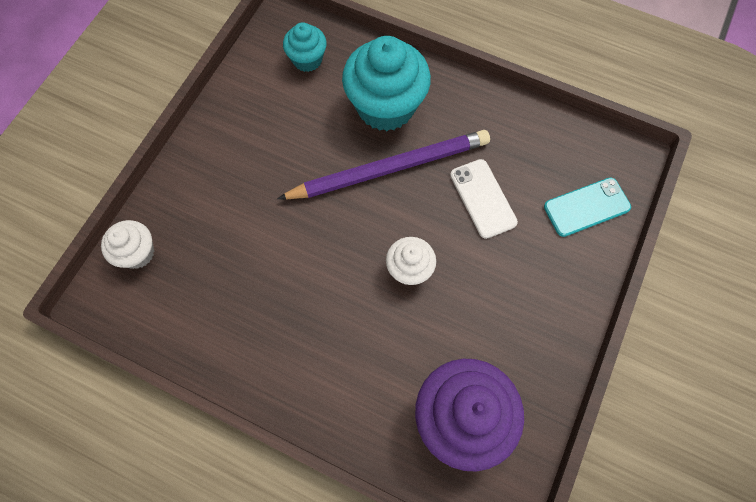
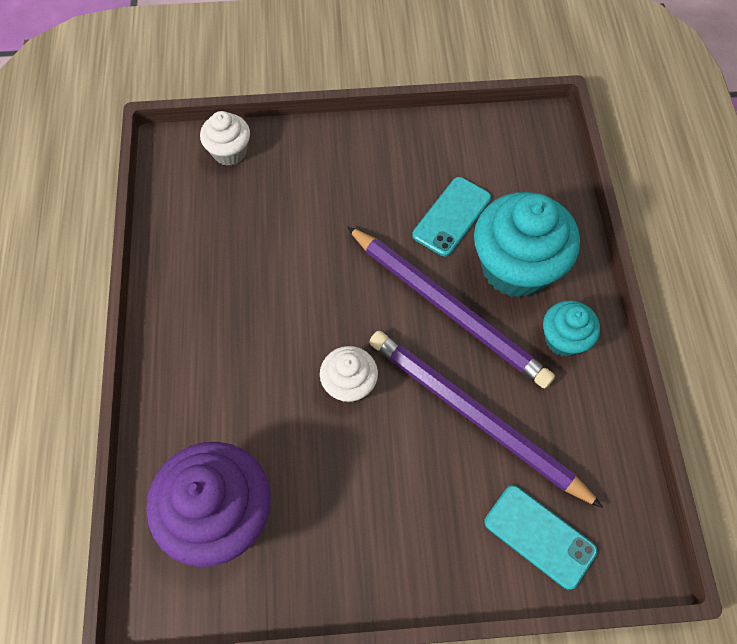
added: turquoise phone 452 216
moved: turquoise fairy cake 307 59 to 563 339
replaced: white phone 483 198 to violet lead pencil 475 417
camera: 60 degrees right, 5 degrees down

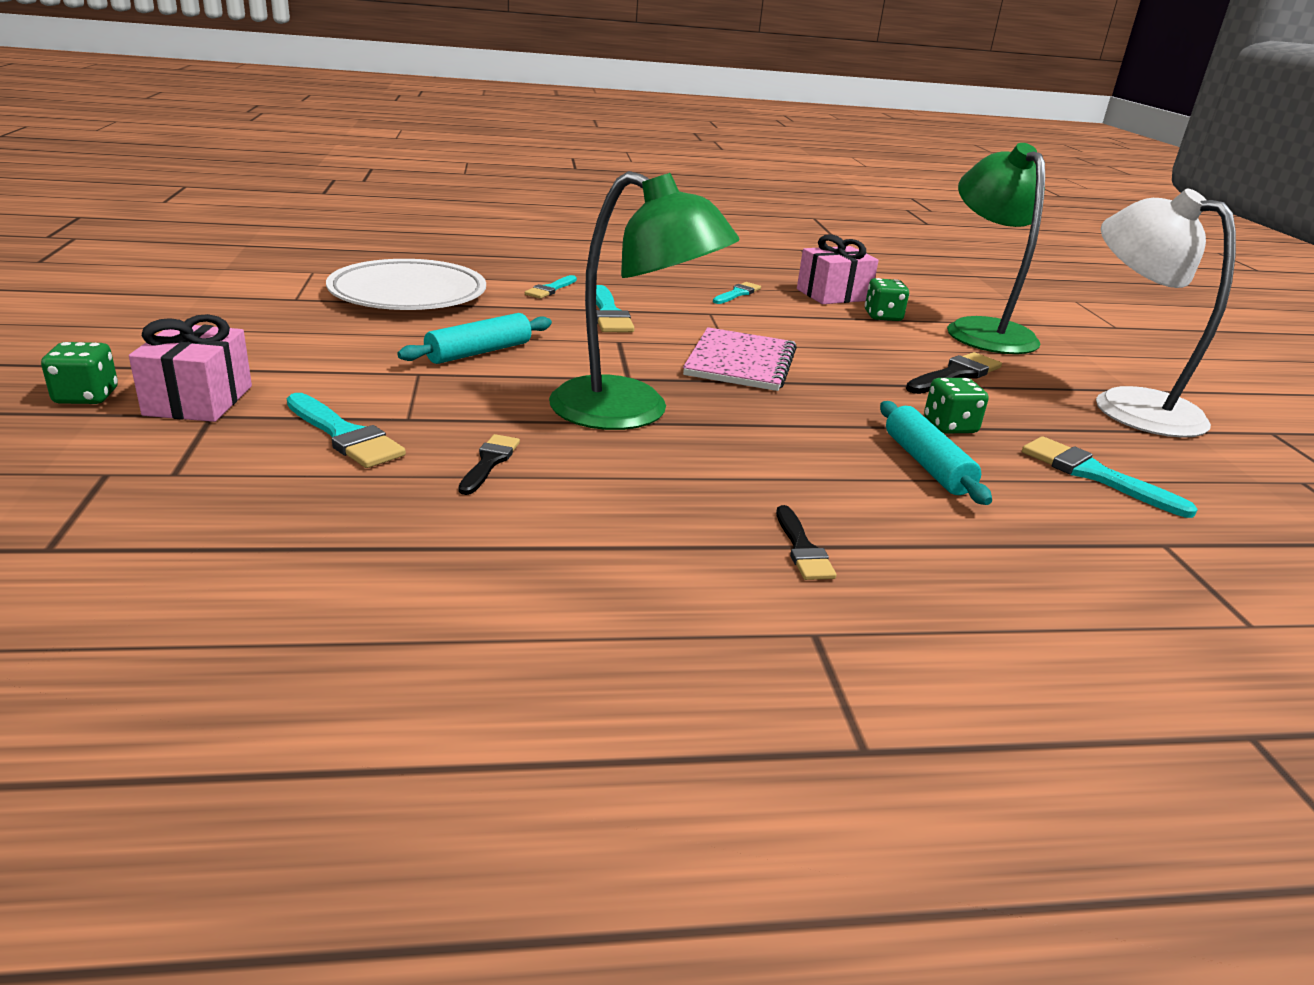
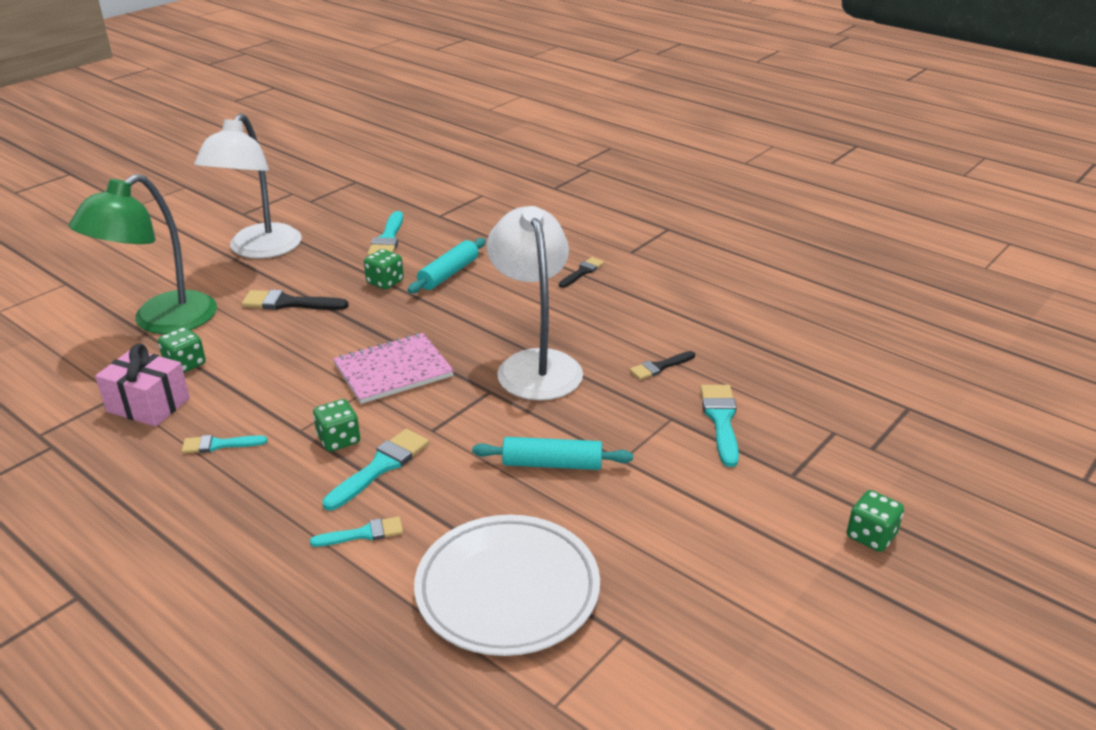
removed: rose-pink gift 199 400
added: green game die 339 440
recoloured: green lamp 631 412 to white lamp 535 364
camera: 130 degrees left, 5 degrees up

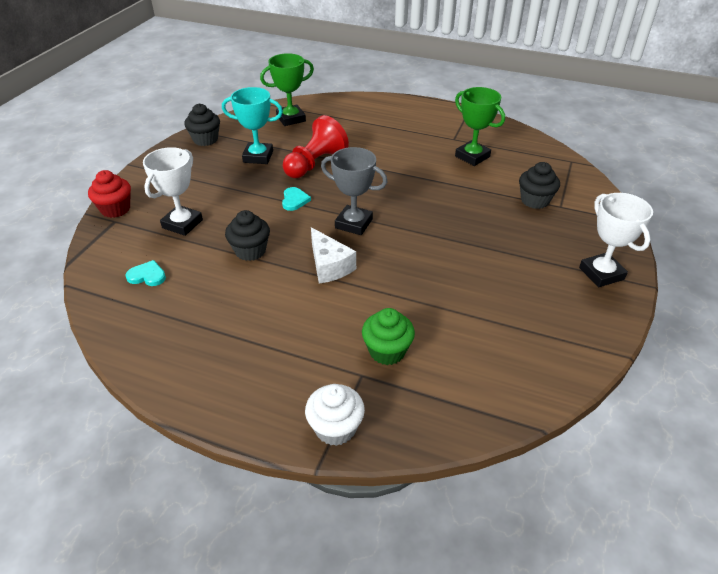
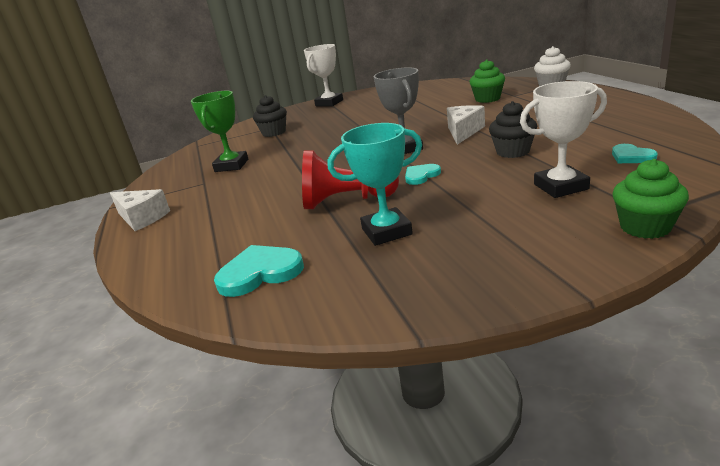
removed: black fairy cake 205 140
added: white cheese 142 218
replaced: green trophy 291 119 to turquoise love heart 260 273
recoloured: crimson fairy cake 115 209 to green fairy cake 645 227
turned: turquoise trophy 258 157 = 386 231 75 degrees counterclockwise
camera: 125 degrees left, 15 degrees down

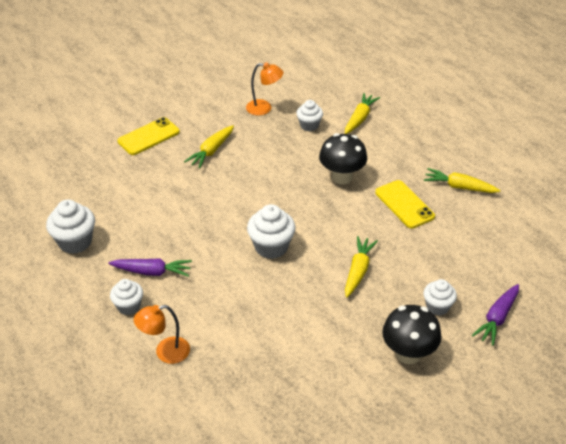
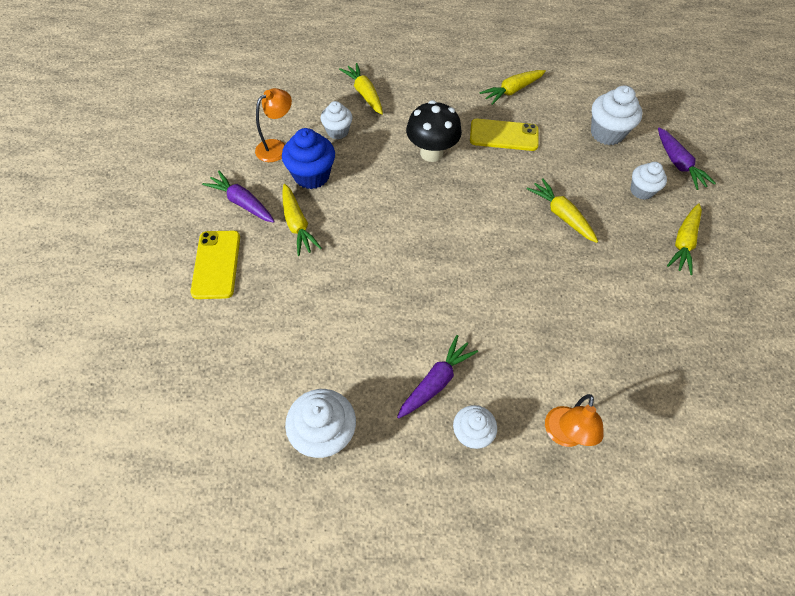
added: cobalt fairy cake 311 176; violet root vegetable 242 203
moved: white fairy cake 271 247 to 607 133
replaced: black fungus 408 354 to bright yellow root vegetable 683 243
camera: 55 degrees left, 15 degrees up

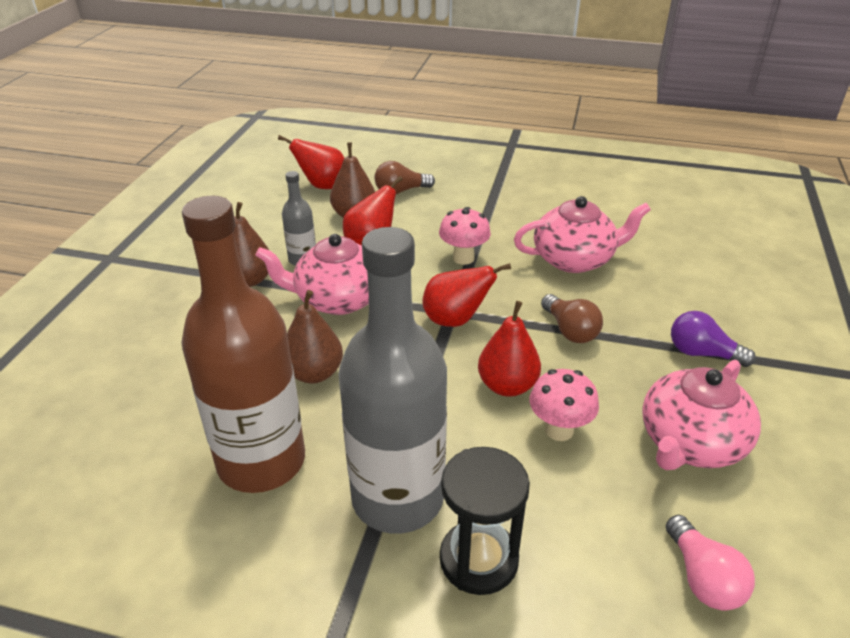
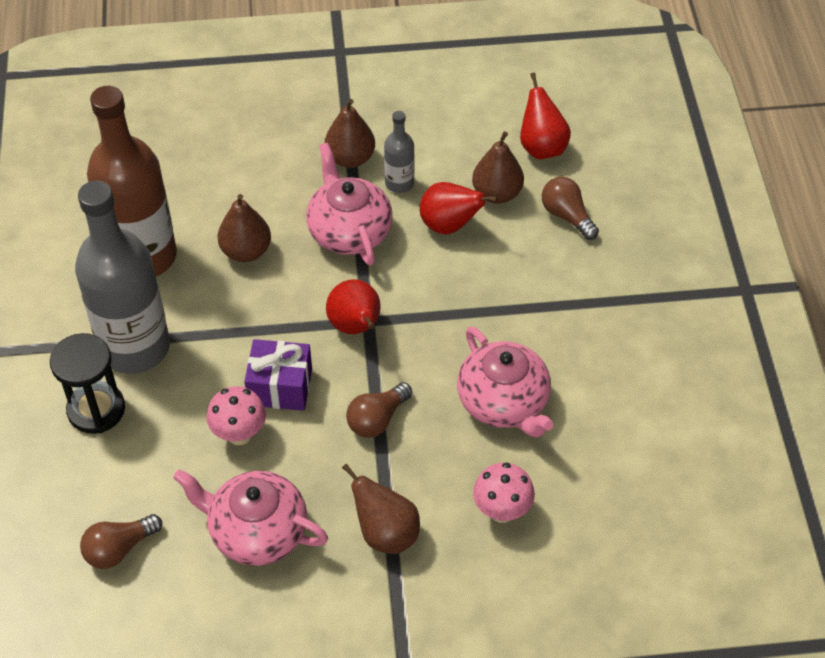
moved: rose-pink fungus 463 258 to 502 511
replaced: crimson toy pear 507 386 to violet gift 280 387; violet light bulb 702 353 to russet toy pear 386 533
recoloured: rose-pink light bulb 703 578 to russet light bulb 119 549
camera: 70 degrees right, 15 degrees up

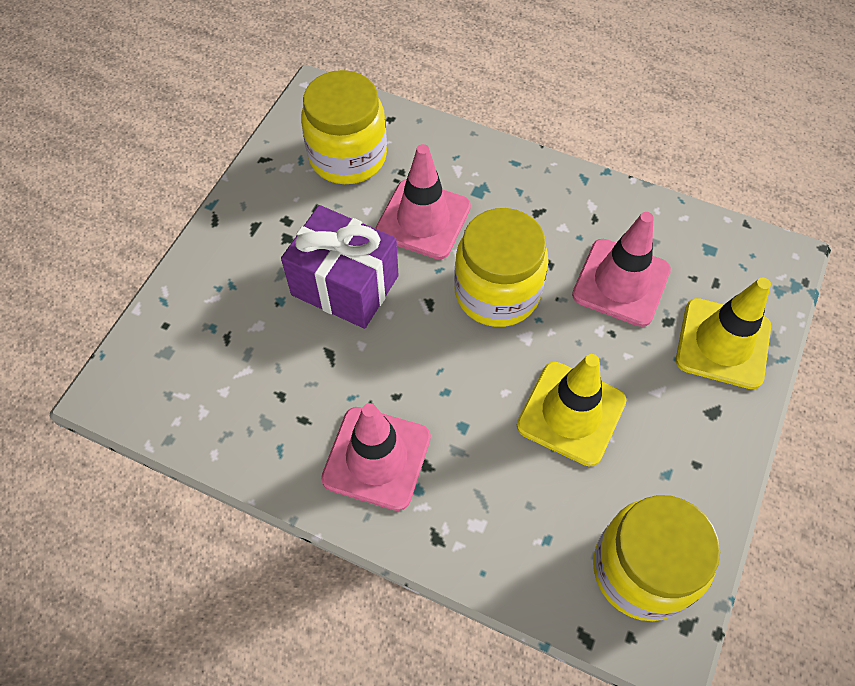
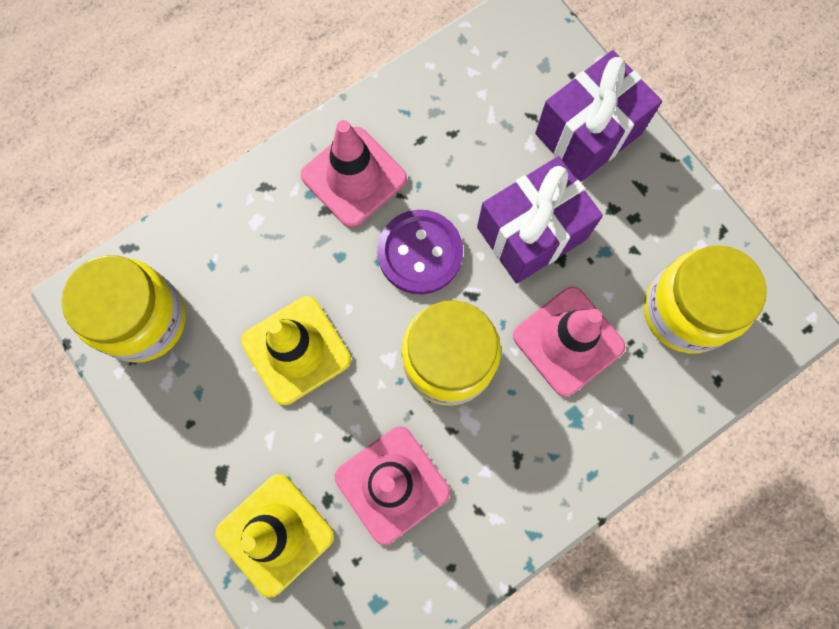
added: violet gift 588 133; violet sewing button 420 253
camera: 120 degrees right, 15 degrees up

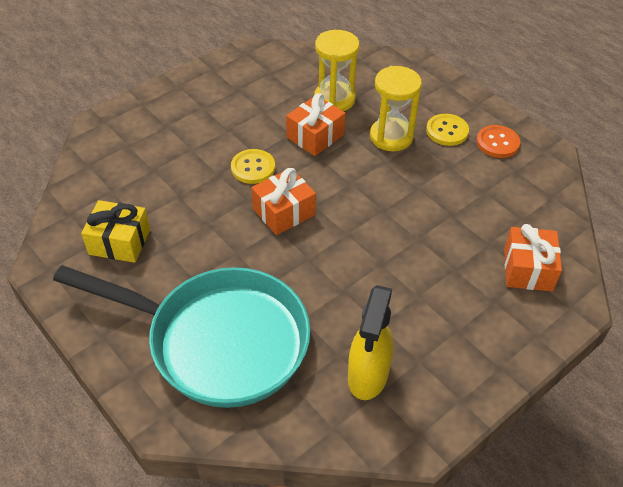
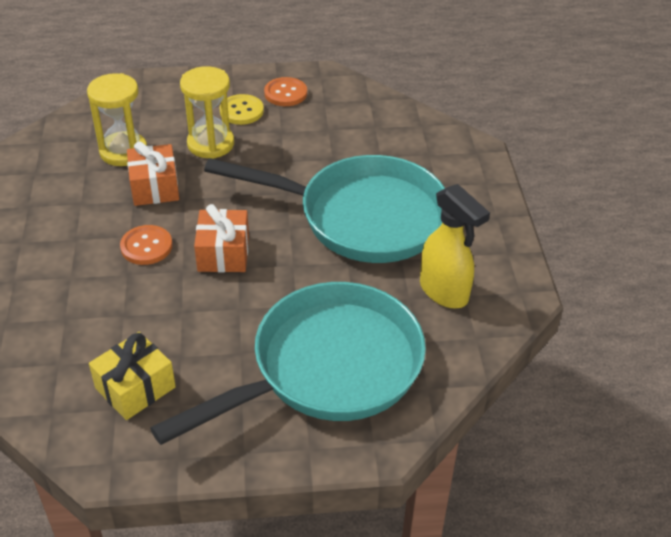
removed: orange gift 528 269
added: turquoise pan 362 217
recoloured: bright yellow sewing button 253 168 to orange sewing button 146 246
camera: 55 degrees left, 5 degrees down

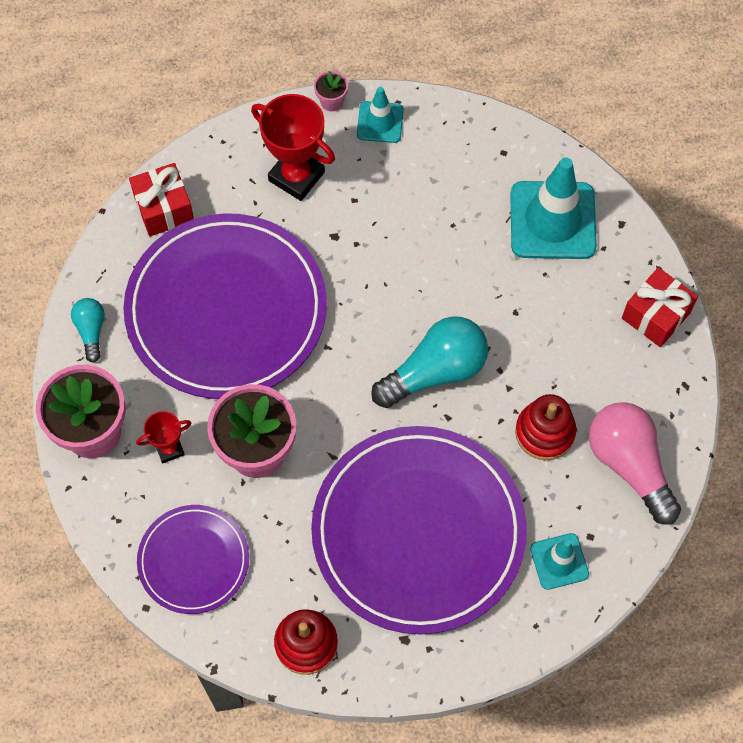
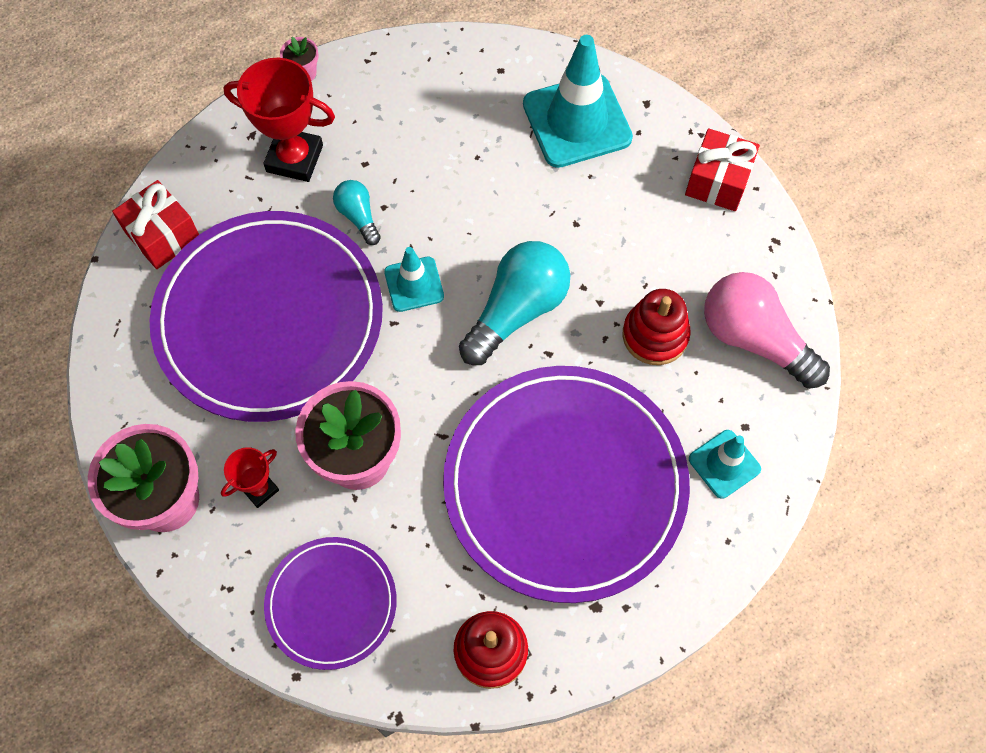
moved: turquoise traffic cone 380 122 to 414 284; turquoise light bulb 91 331 to 358 216
camera: 20 degrees left, 0 degrees up

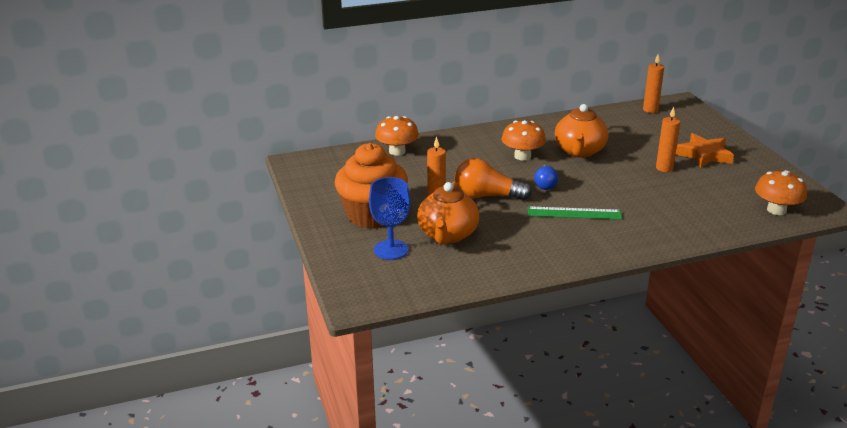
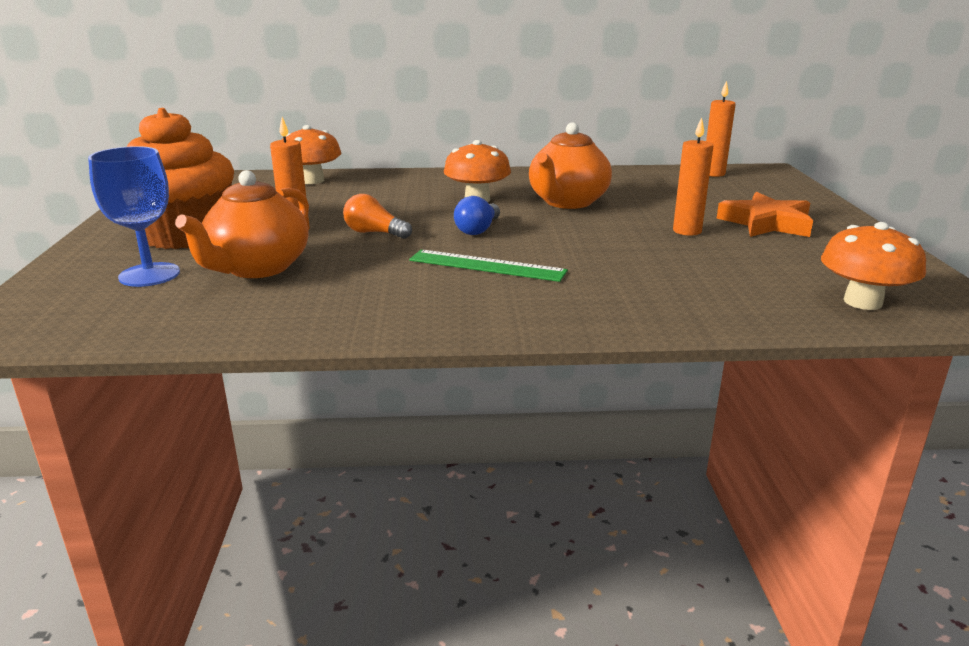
resized: orange light bulb 487 196 = 374 233 x0.61
camera: 15 degrees right, 5 degrees down

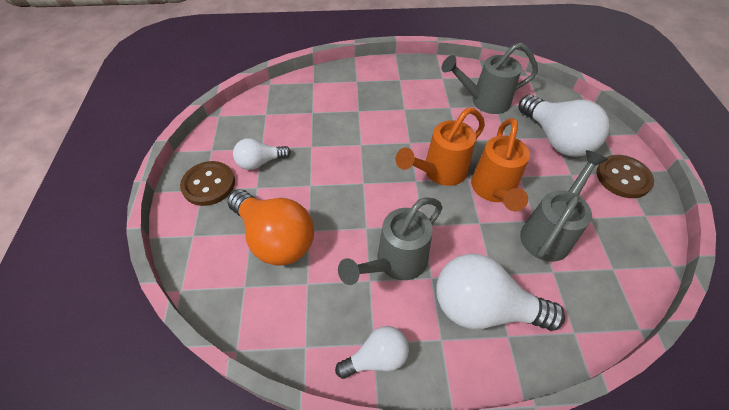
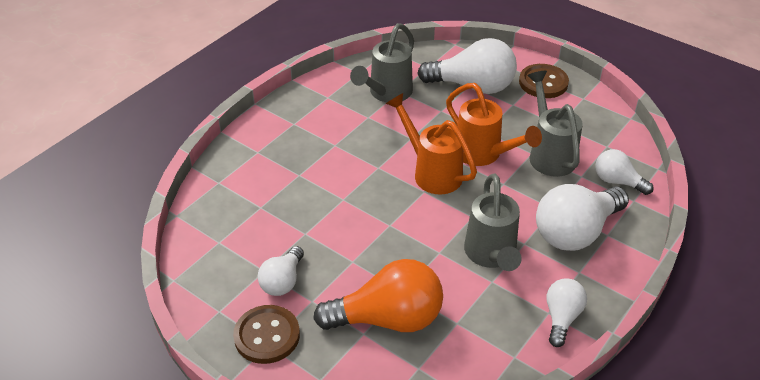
added: white light bulb 617 181
turned: orange sprinkling can 439 172 = 431 172 135 degrees clockwise
camera: 50 degrees left, 10 degrees down

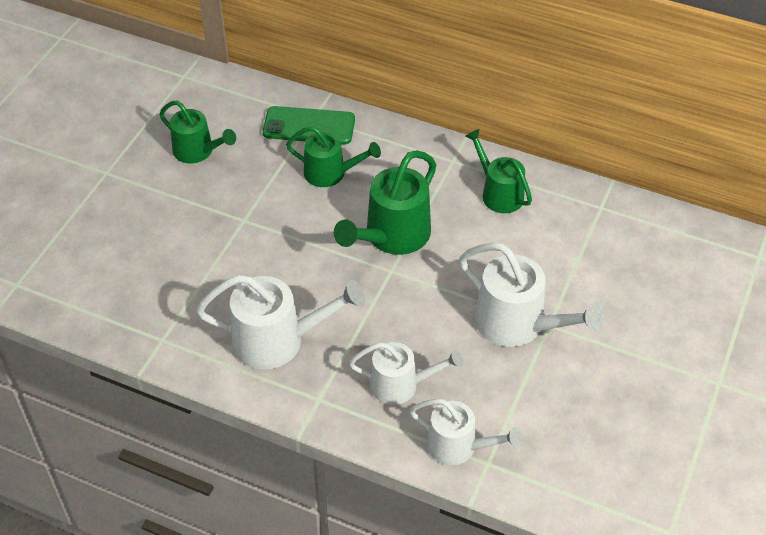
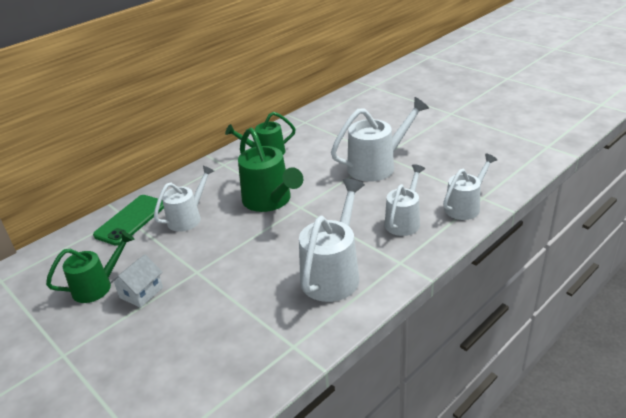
added: white toy house 141 292
recoloured: green sprinkling can 331 173 to white sprinkling can 188 217
camera: 65 degrees left, 15 degrees down

